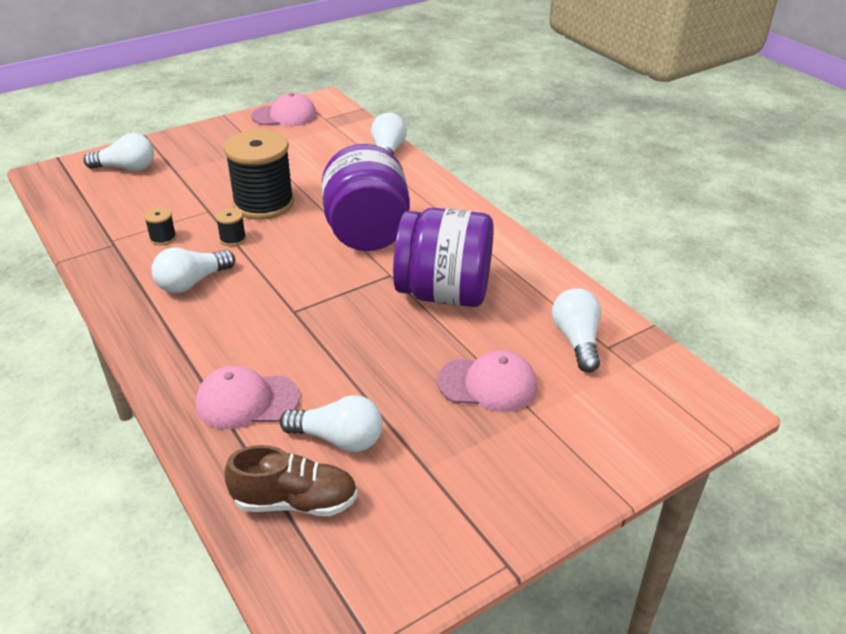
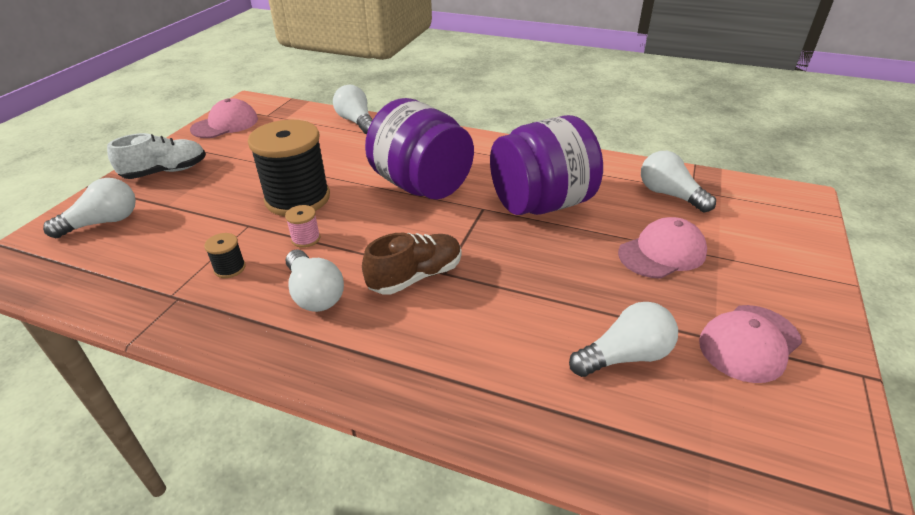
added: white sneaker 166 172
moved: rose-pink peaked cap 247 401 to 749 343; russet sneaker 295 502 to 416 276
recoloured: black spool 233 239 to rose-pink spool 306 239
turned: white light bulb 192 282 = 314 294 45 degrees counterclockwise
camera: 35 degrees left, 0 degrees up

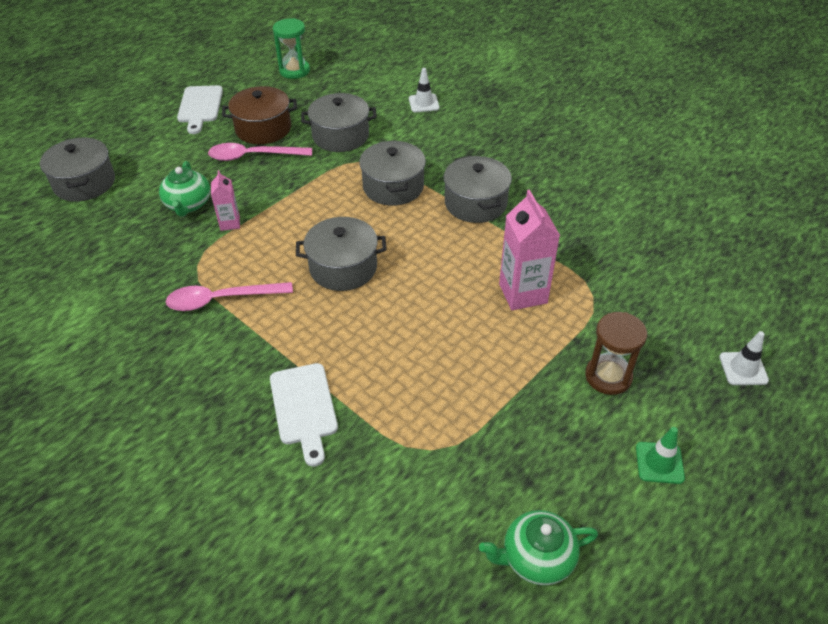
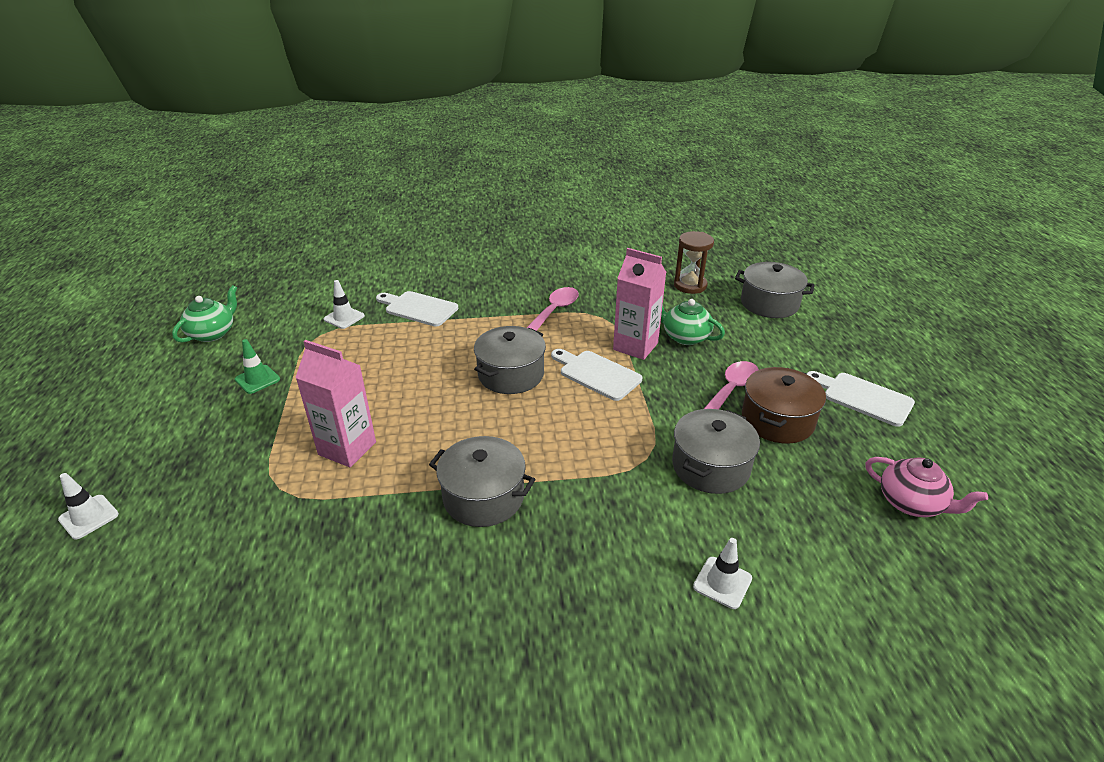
removed: grey cooking pot 393 187
added: white traffic cone 344 317; white cutting board 597 374
moved: russet hourglass 608 376 to 690 285; green traffic cone 659 463 to 257 379
replaced: green hourglass 294 71 to rose-pink tea pot 911 503
resized: rose-pink milk carton 230 223 = 635 346 x1.81
camera: 130 degrees right, 10 degrees down

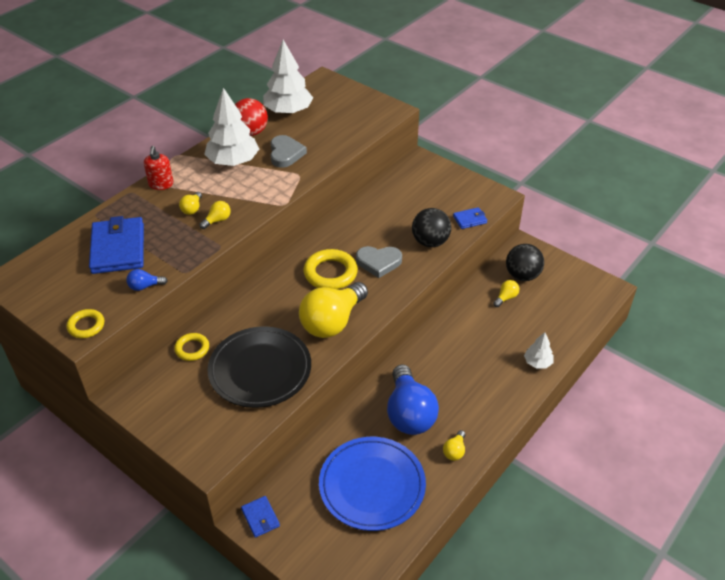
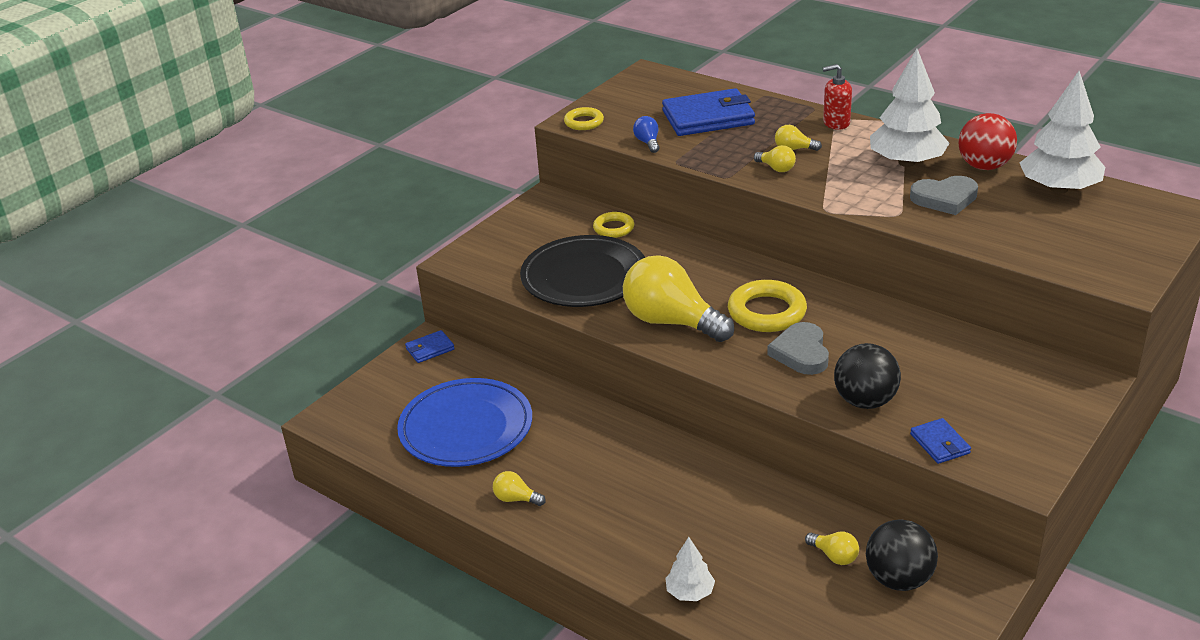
removed: cobalt light bulb 409 413
camera: 90 degrees right, 10 degrees down

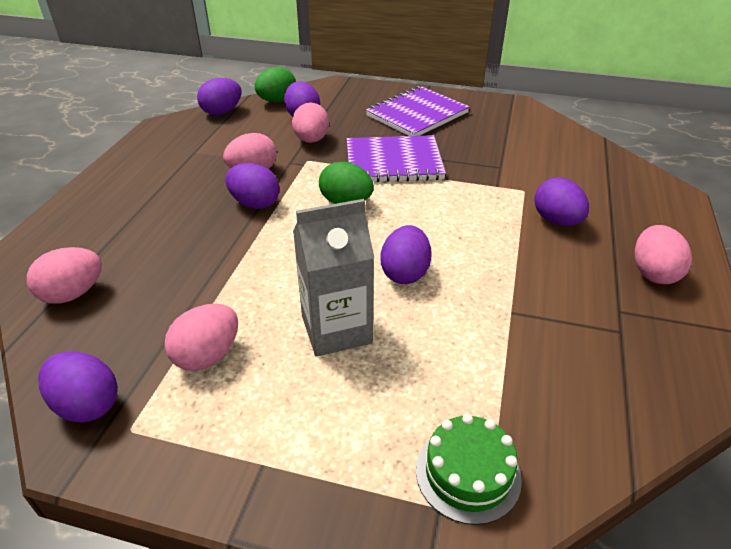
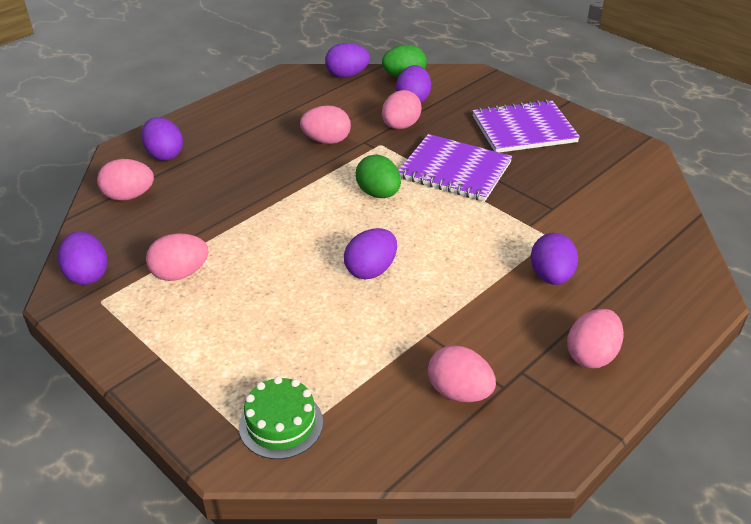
removed: grey milk carton 336 329
added: rose-pink egg 459 392
moved: violet egg 255 203 to 164 154
camera: 30 degrees right, 0 degrees up

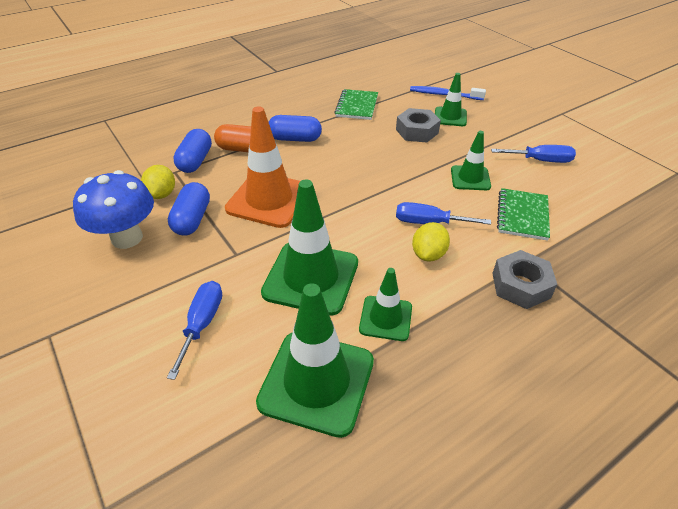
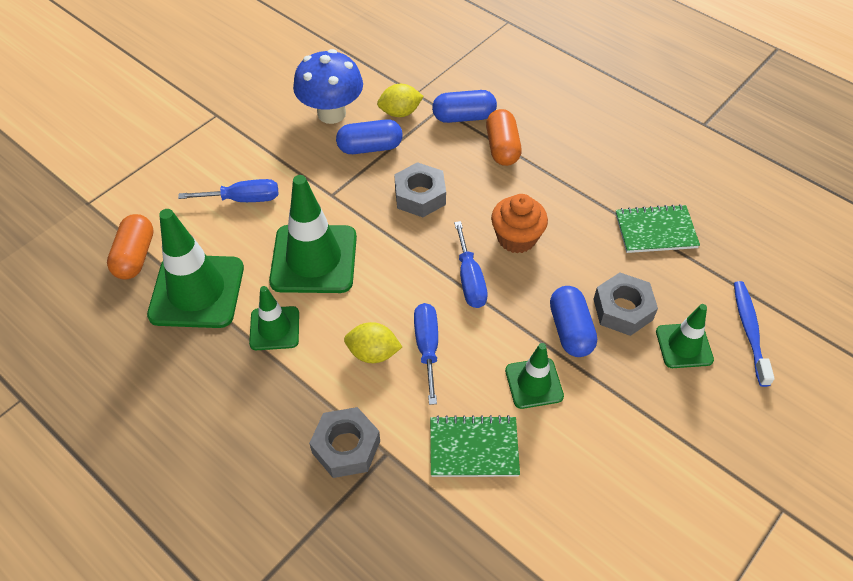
added: orange fairy cake 516 238; orange pill shape 135 256
moved: cobalt pill shape 295 139 to 570 330; cobalt flat screwdriver 540 160 to 470 279
replaced: orange traffic cone 269 200 to grey nut 420 196
camera: 75 degrees right, 10 degrees up

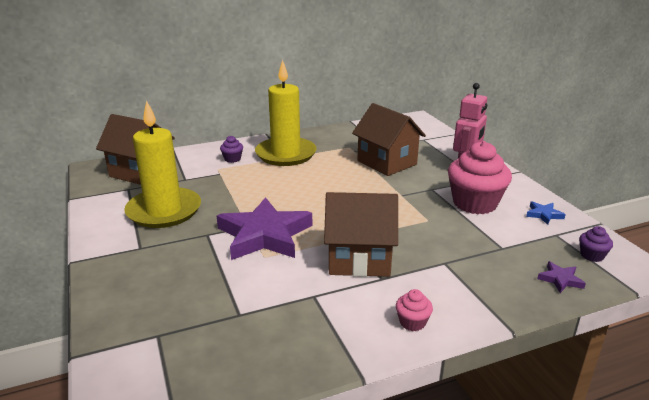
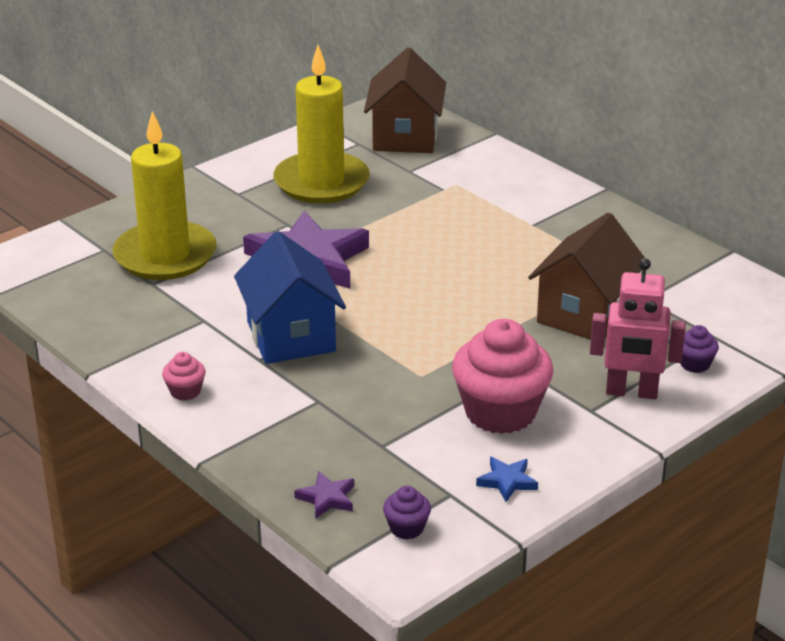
moved: bright yellow pillar candle 286 154 to 165 256; violet fairy cake 232 159 to 695 364
recoloured: russet toy house 359 259 to cobalt toy house 291 336
camera: 70 degrees right, 5 degrees up

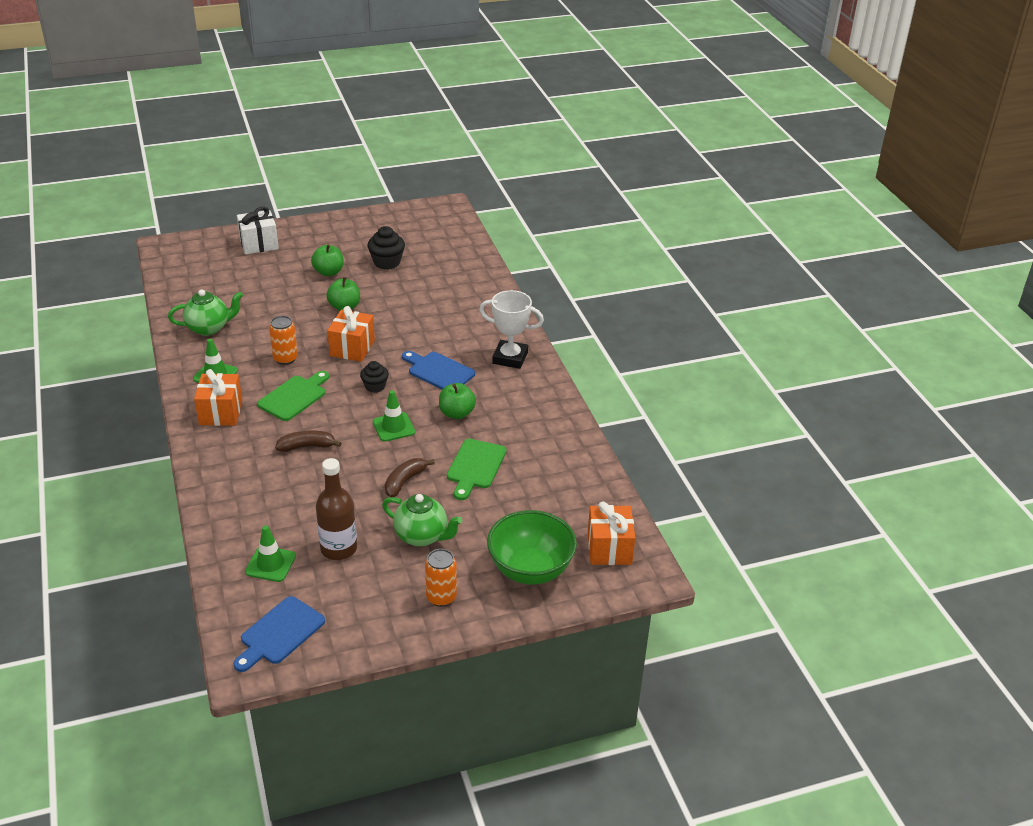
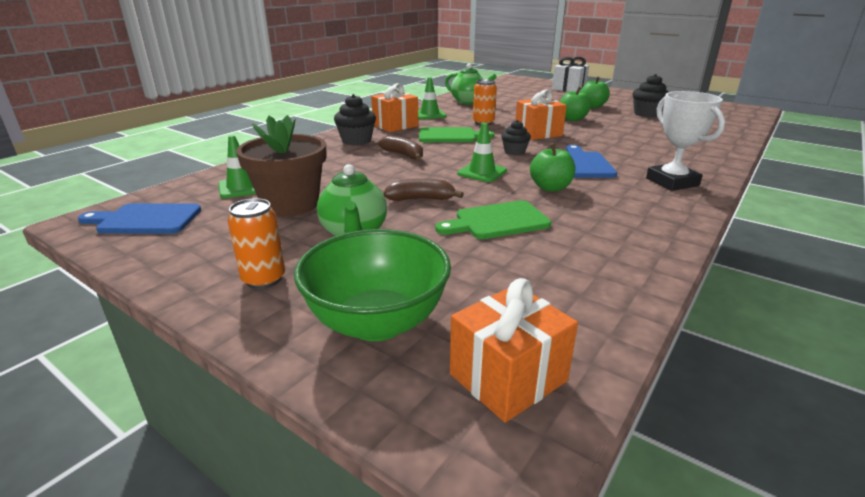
added: black fairy cake 356 140
replaced: russet flask 339 549 to russet potted plant 290 204
camera: 55 degrees right, 10 degrees down

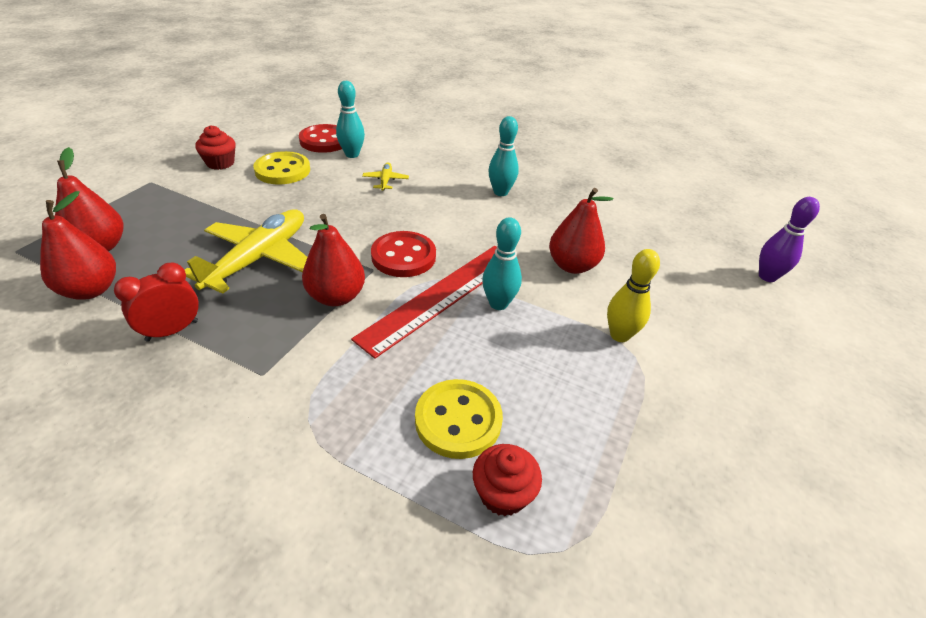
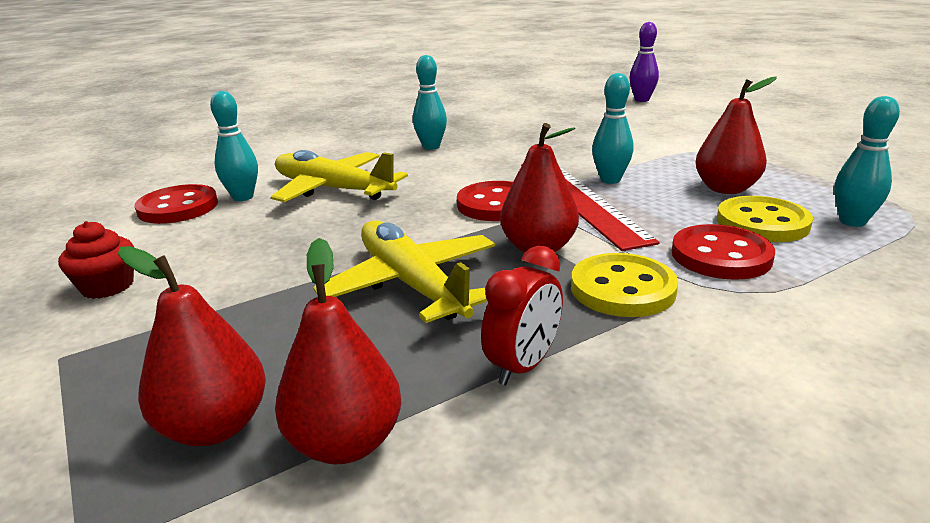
removed: bright yellow skittle 619 335
added: crimson sewing button 721 256
moved: bright yellow sewing button 282 170 to 622 289; crimson toy pear 572 266 to 726 189
replaced: crimson fairy cake 503 493 to turquoise skittle 852 222
turned: crimson bedside clock 172 331 = 523 366 135 degrees counterclockwise
resized: bright yellow aeroplane 385 181 = 333 189 x2.25
camera: 55 degrees left, 15 degrees down

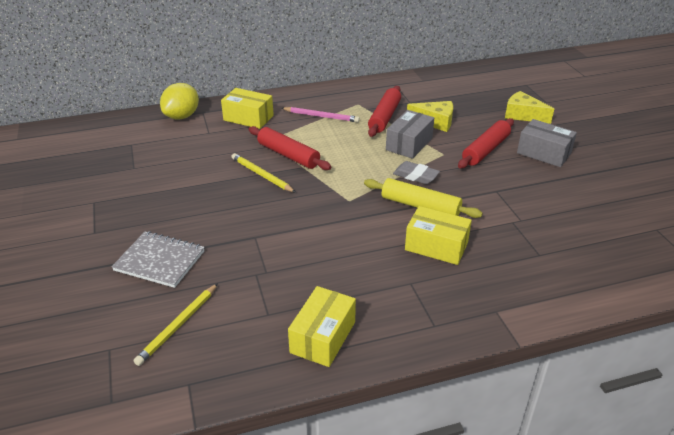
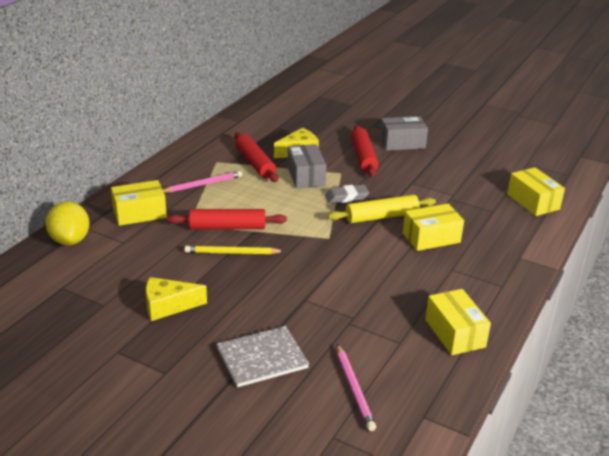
added: bright yellow box 533 202
moved: bright yellow cheese 522 115 to 168 306
recoloured: bright yellow lead pencil 178 325 to rose-pink lead pencil 354 389
camera: 45 degrees left, 5 degrees down

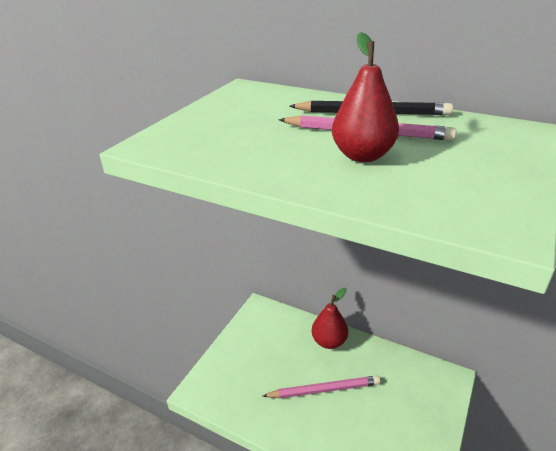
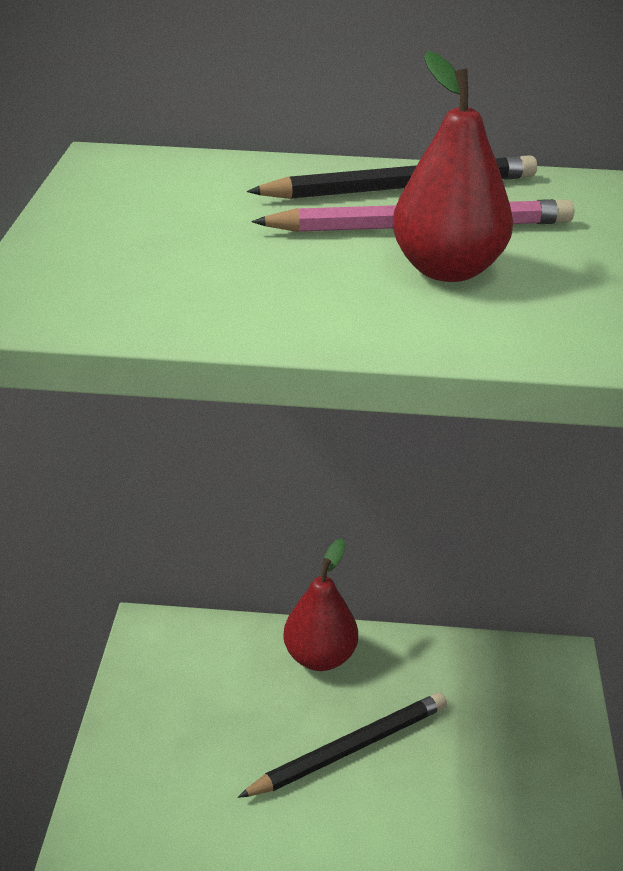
recoloured: rose-pink lead pencil 324 390 to black lead pencil 350 749
camera: 25 degrees left, 0 degrees up

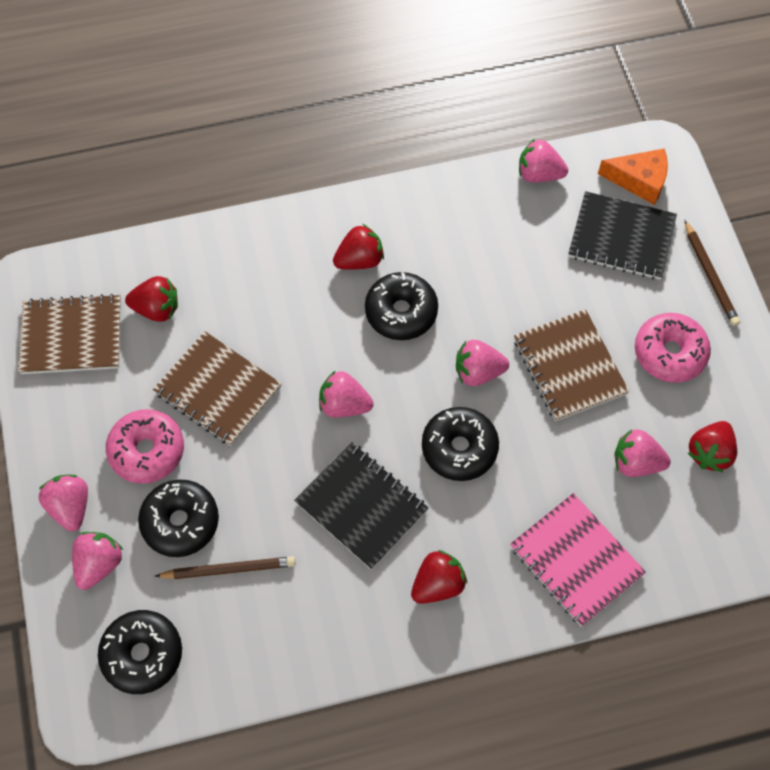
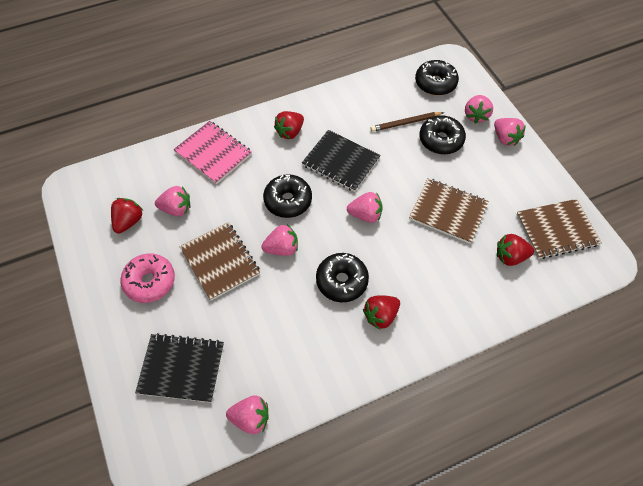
removed: orange cheese 639 180; russet lead pencil 710 275; rose-pink donut 147 451
camera: 170 degrees right, 5 degrees down

